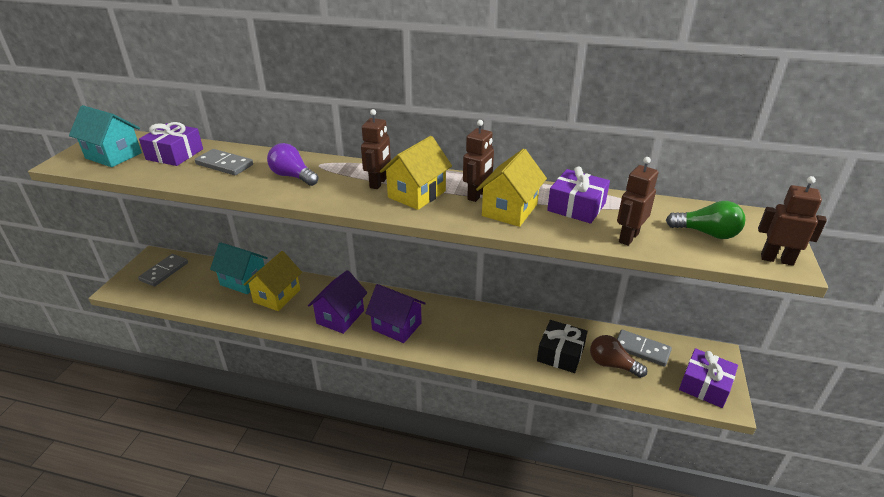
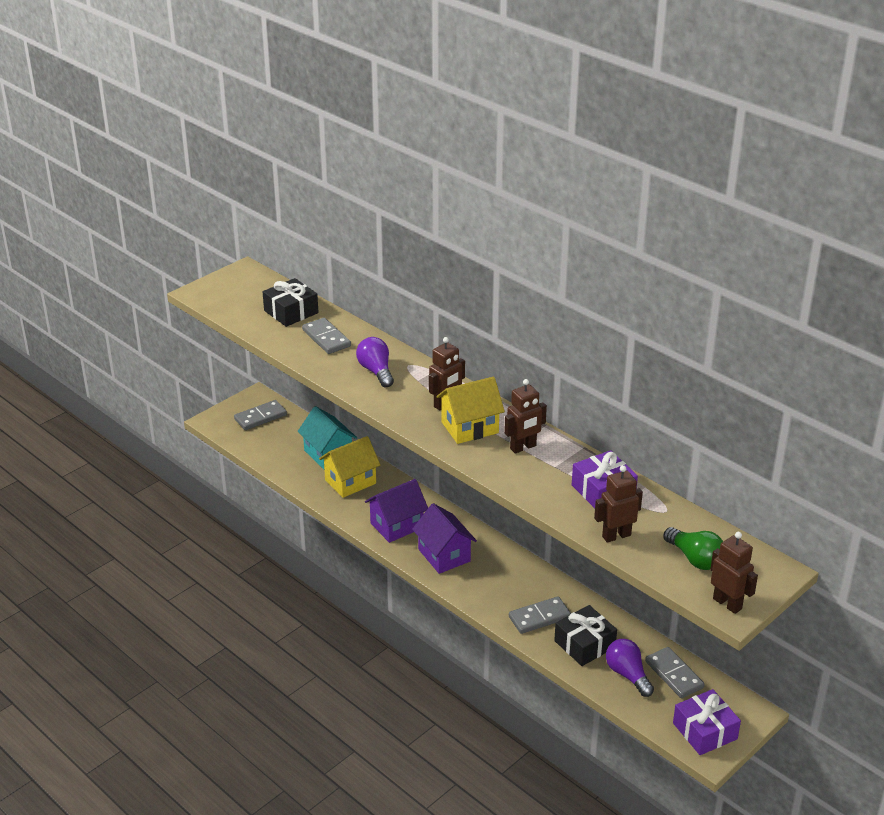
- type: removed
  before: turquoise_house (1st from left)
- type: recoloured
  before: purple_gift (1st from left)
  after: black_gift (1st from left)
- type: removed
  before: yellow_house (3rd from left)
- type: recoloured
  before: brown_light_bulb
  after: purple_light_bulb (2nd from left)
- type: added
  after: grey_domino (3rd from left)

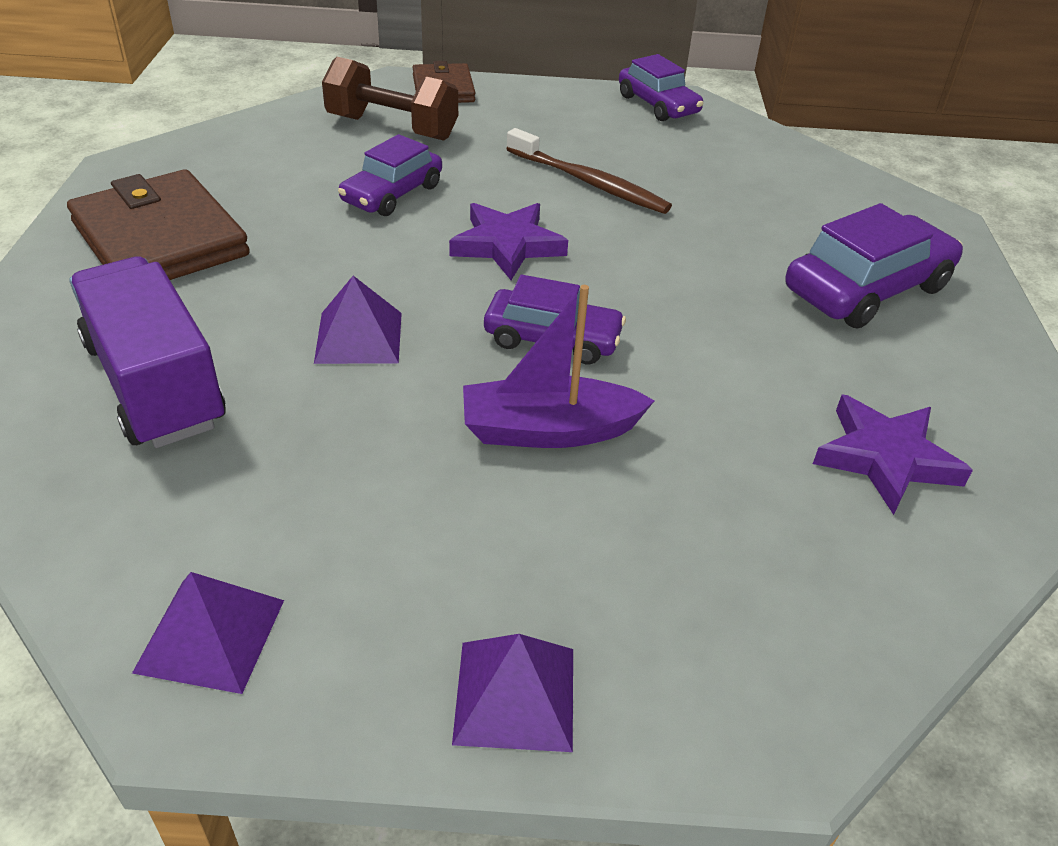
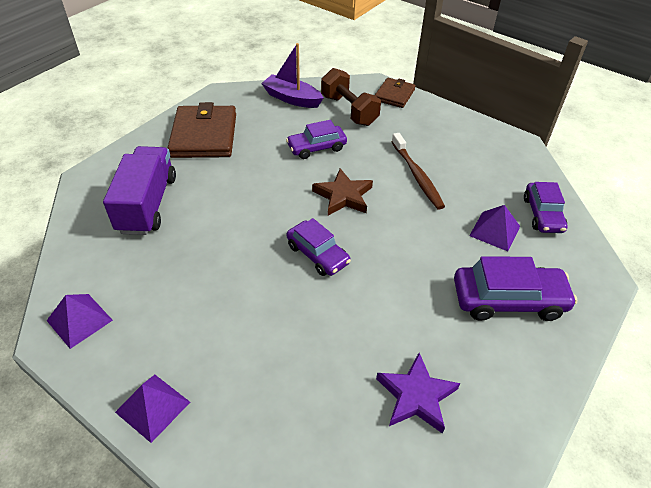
- type: moved
  before: purple_car (3rd from left in the first image)
  after: purple_car (4th from left)
- type: recoloured
  before: purple_star (1st from left)
  after: brown_star
- type: moved
  before: purple_pyramid (2nd from left in the first image)
  after: purple_pyramid (3rd from left)
- type: moved
  before: purple_boat

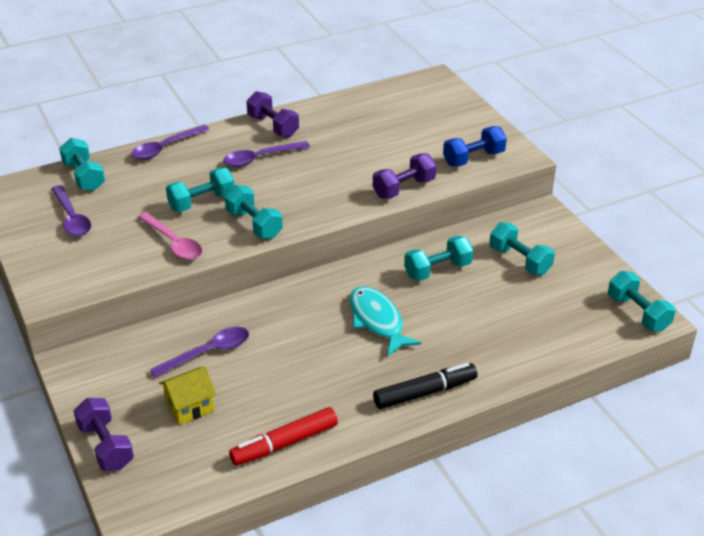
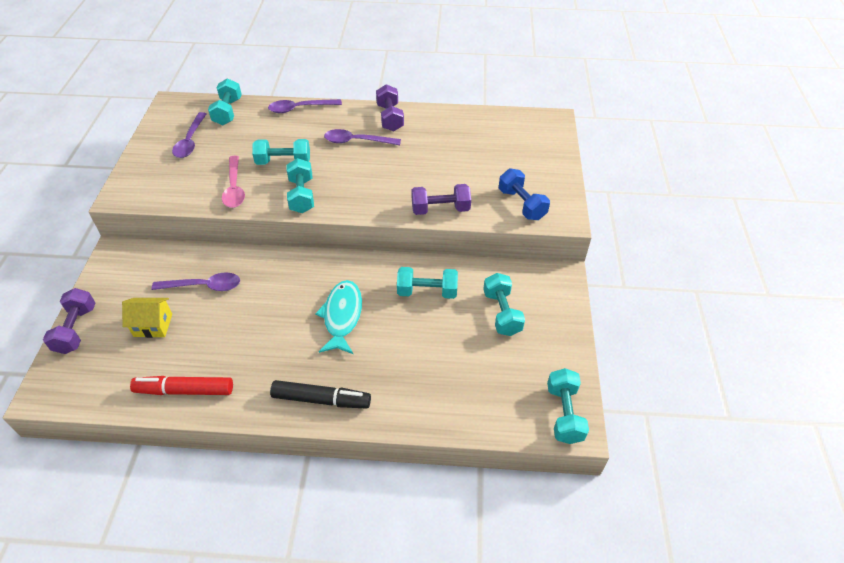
- type: turned
  before: blue_dumbbell
  turn: 60

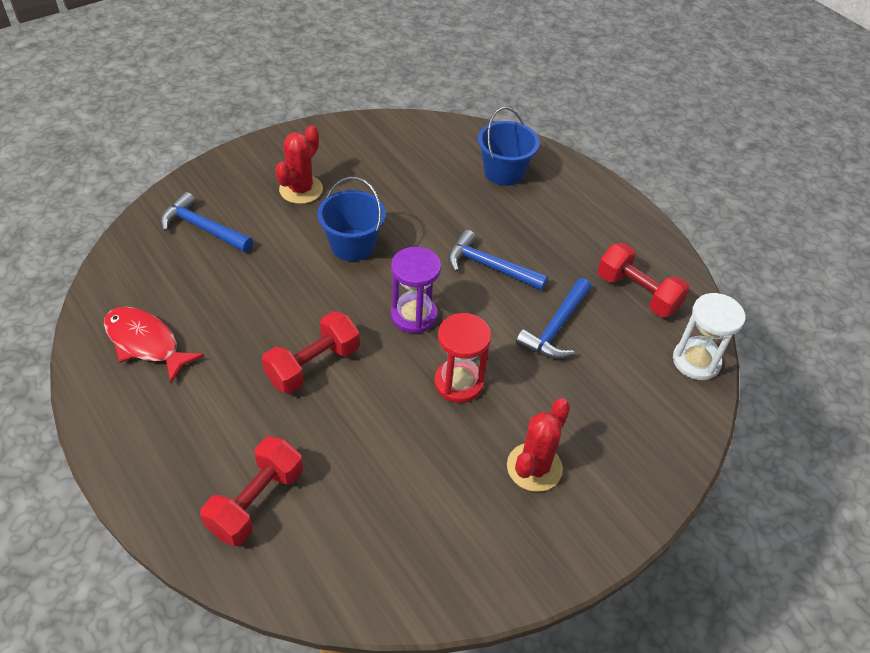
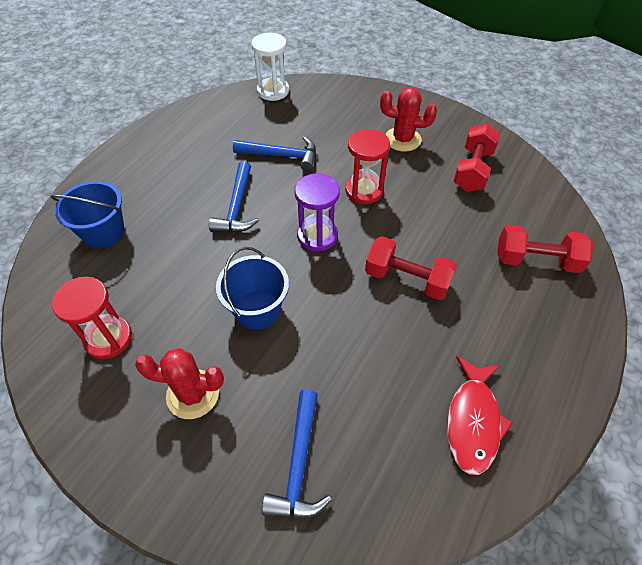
- type: moved
  before: red_dumbbell (3rd from left in the first image)
  after: red_dumbbell (2nd from left)
- type: added
  after: red_hourglass (1st from left)

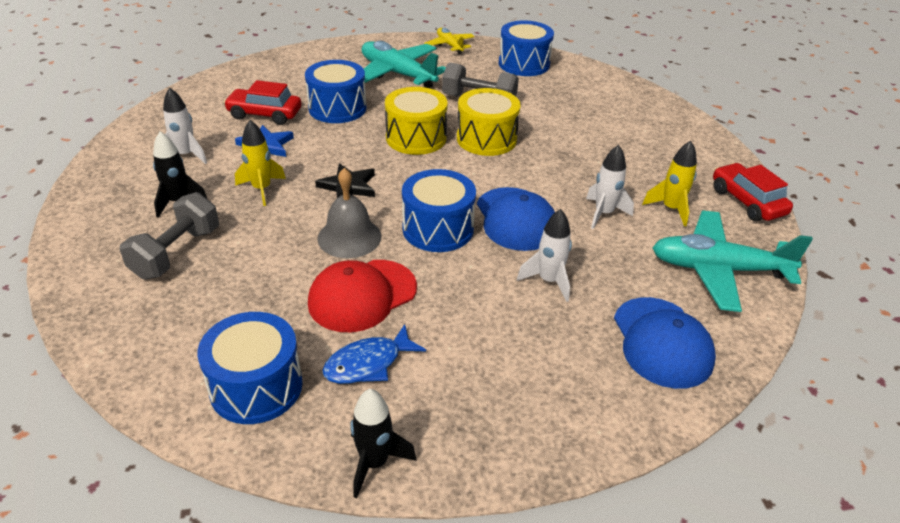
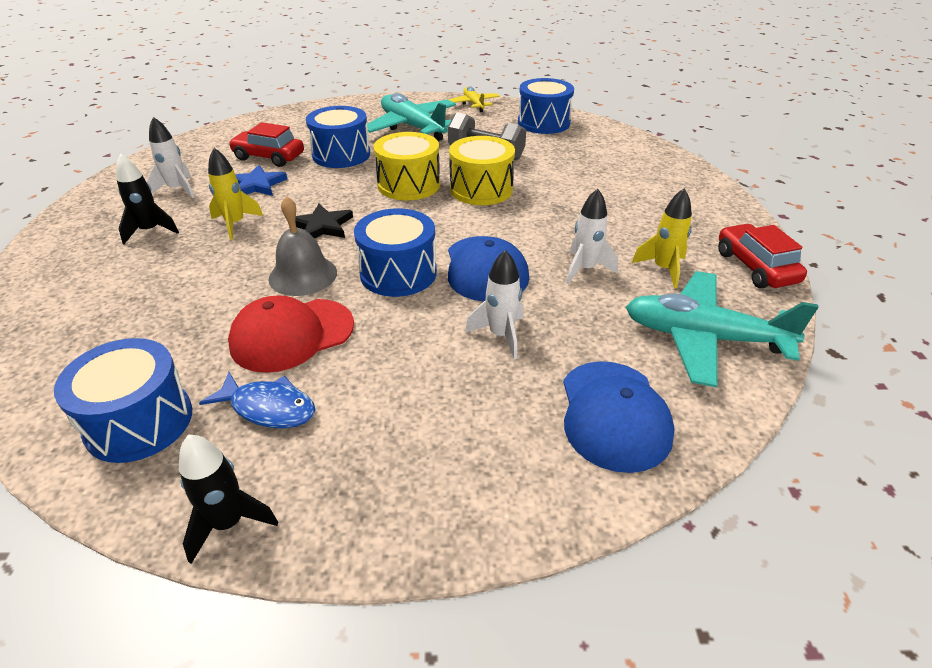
- type: removed
  before: grey_dumbbell (1st from left)
- type: turned
  before: blue_fish
  turn: -135

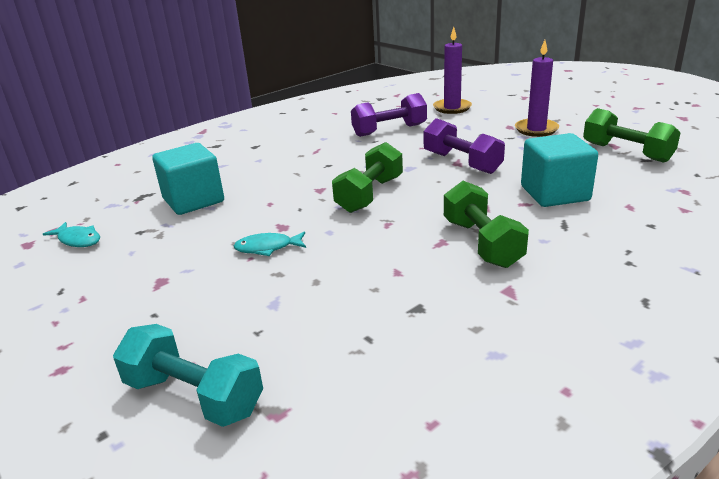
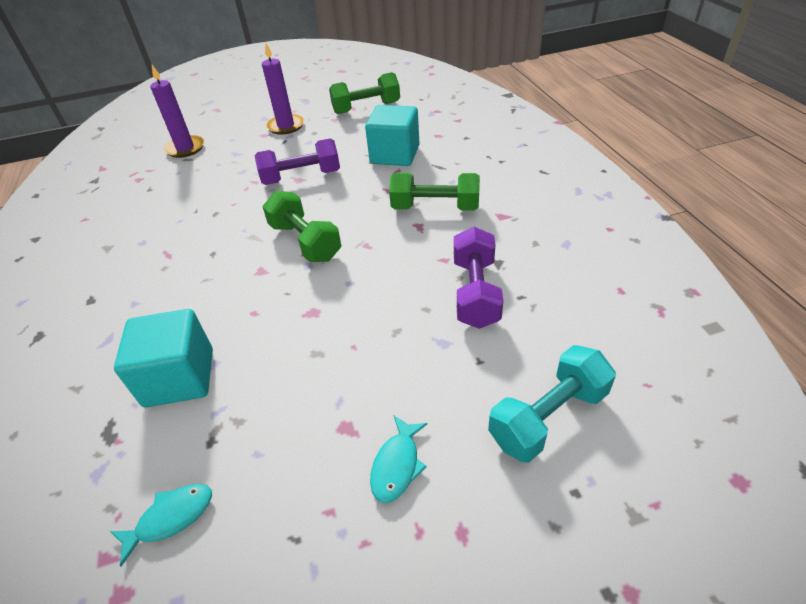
- type: moved
  before: purple_dumbbell (1st from left in the first image)
  after: purple_dumbbell (2nd from left)
- type: moved
  before: turquoise_fish (2nd from left)

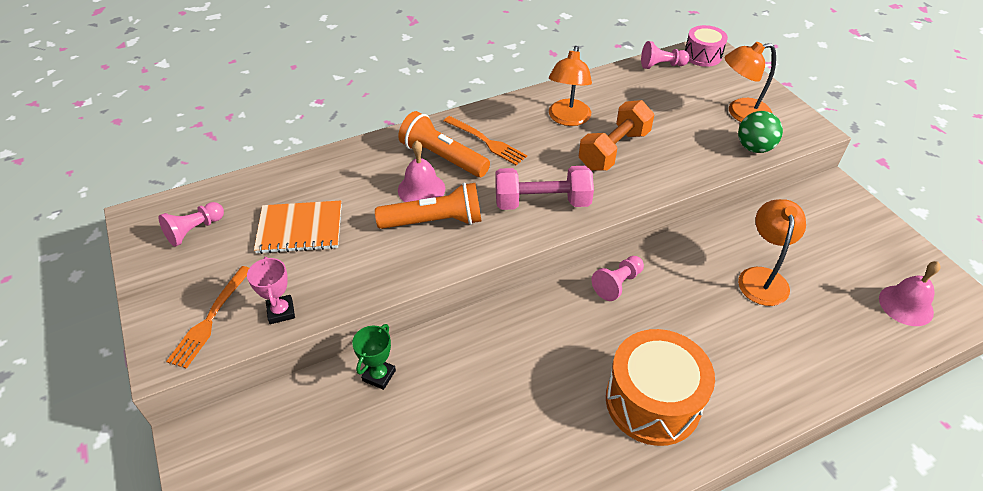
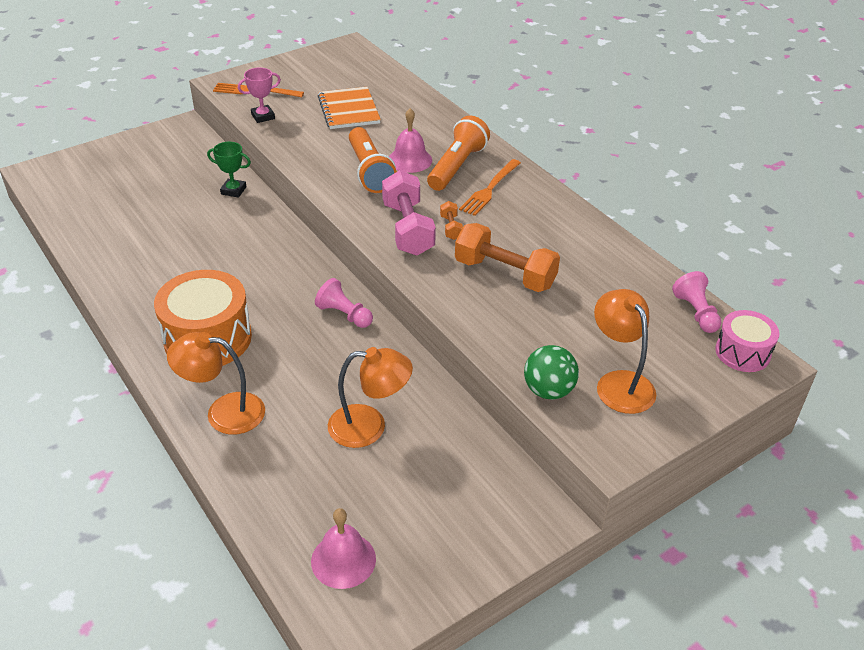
- type: moved
  before: orange_lamp (1st from left)
- type: removed
  before: pink_pawn (1st from left)
- type: added
  after: orange_dumbbell (1st from left)

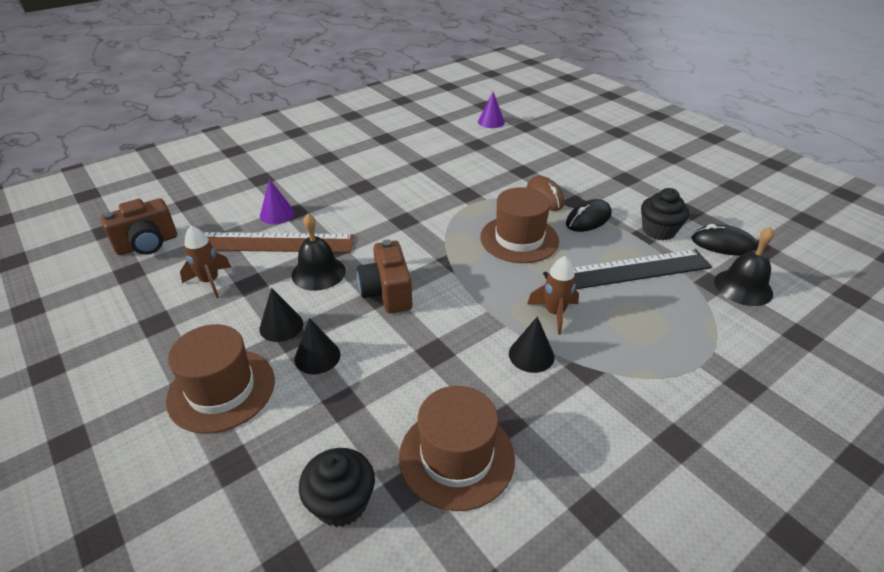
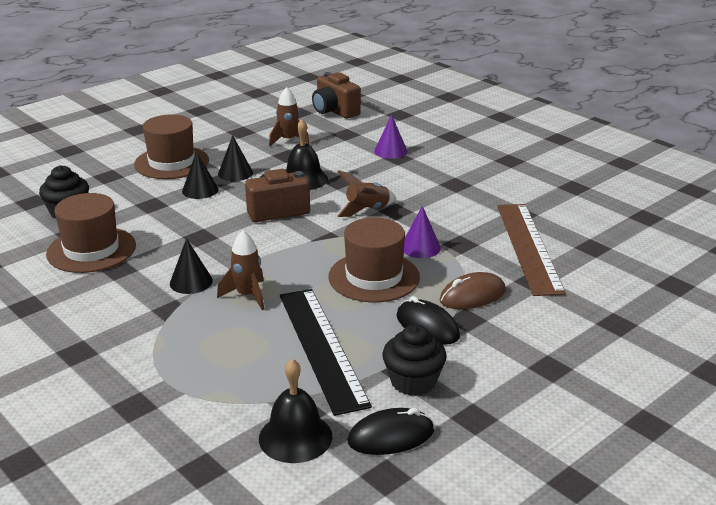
- type: moved
  before: purple_cone (2nd from left)
- type: turned
  before: black_mouse (2nd from left in the first image)
  turn: 60
- type: moved
  before: brown_ruler
- type: added
  after: brown_rocket (3rd from left)

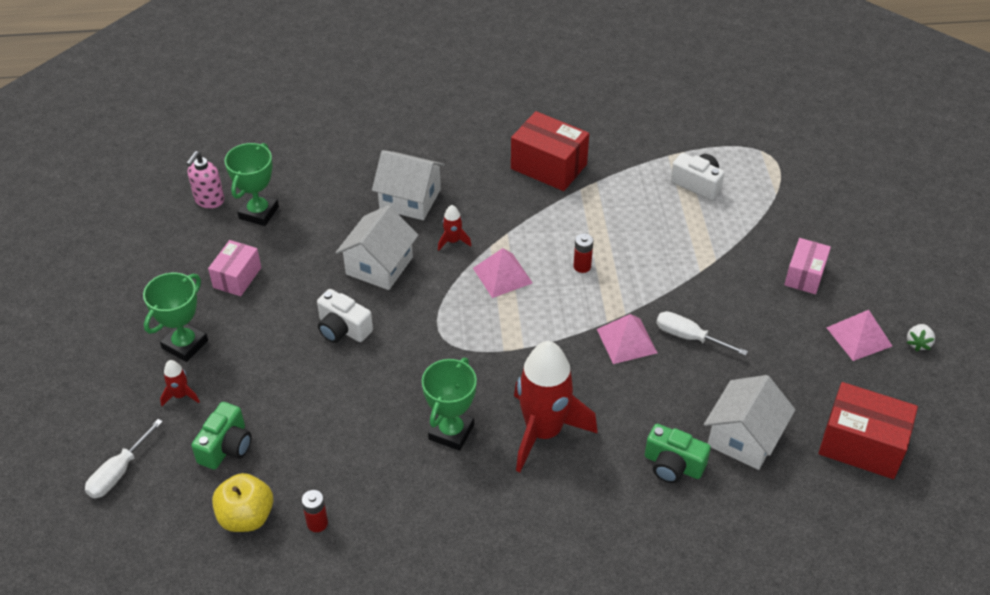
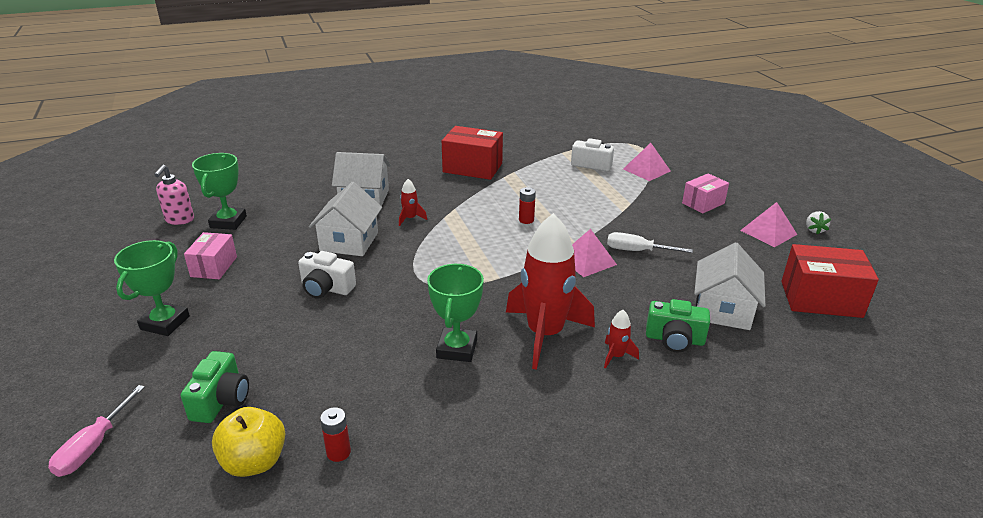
- type: turned
  before: pink_box (2nd from left)
  turn: 45
- type: moved
  before: pink_pyramid (1st from left in the first image)
  after: pink_pyramid (2nd from left)
- type: moved
  before: red_rocket (1st from left in the first image)
  after: red_rocket (3rd from left)
- type: recoloured
  before: white_screwdriver (1st from left)
  after: pink_screwdriver

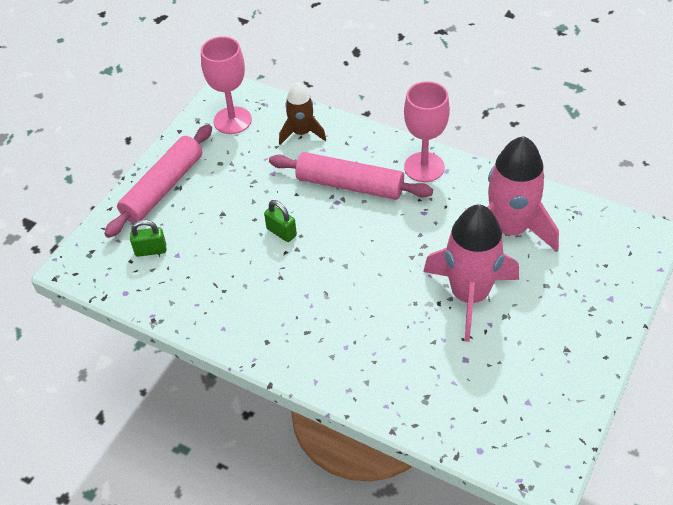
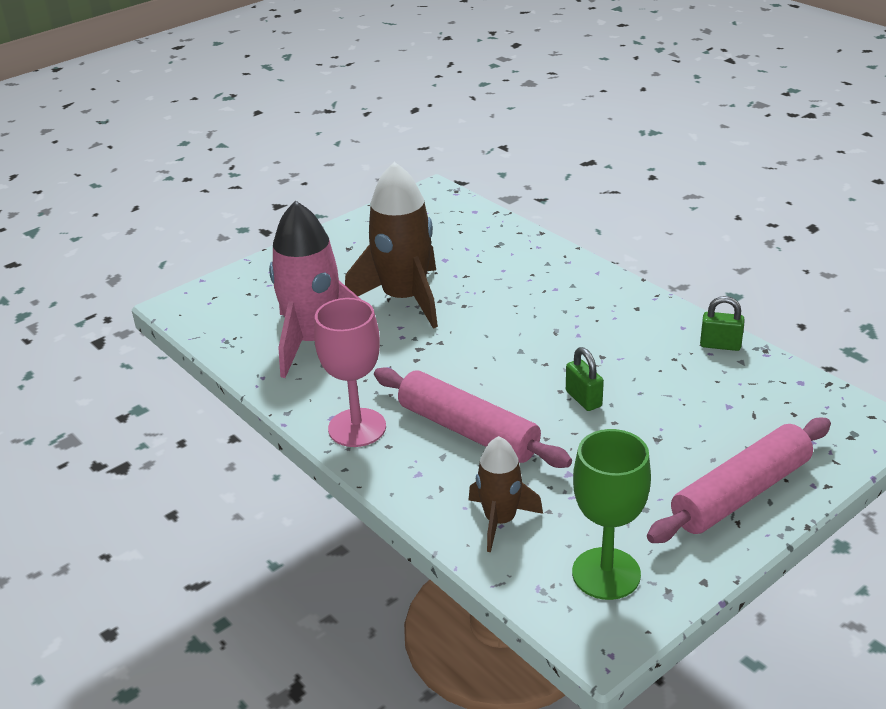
- type: recoloured
  before: pink_goblet (1st from left)
  after: green_goblet
- type: recoloured
  before: pink_rocket (1st from left)
  after: brown_rocket (1st from left)
- type: moved
  before: green_padlock (1st from left in the first image)
  after: green_padlock (2nd from left)

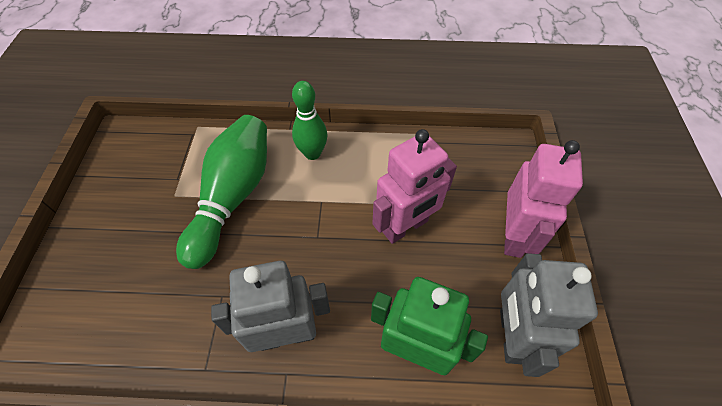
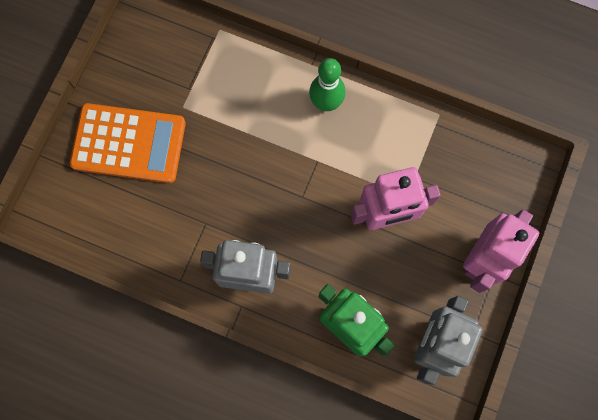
- type: removed
  before: green_bowling_pin (1st from left)
- type: added
  after: orange_calculator

